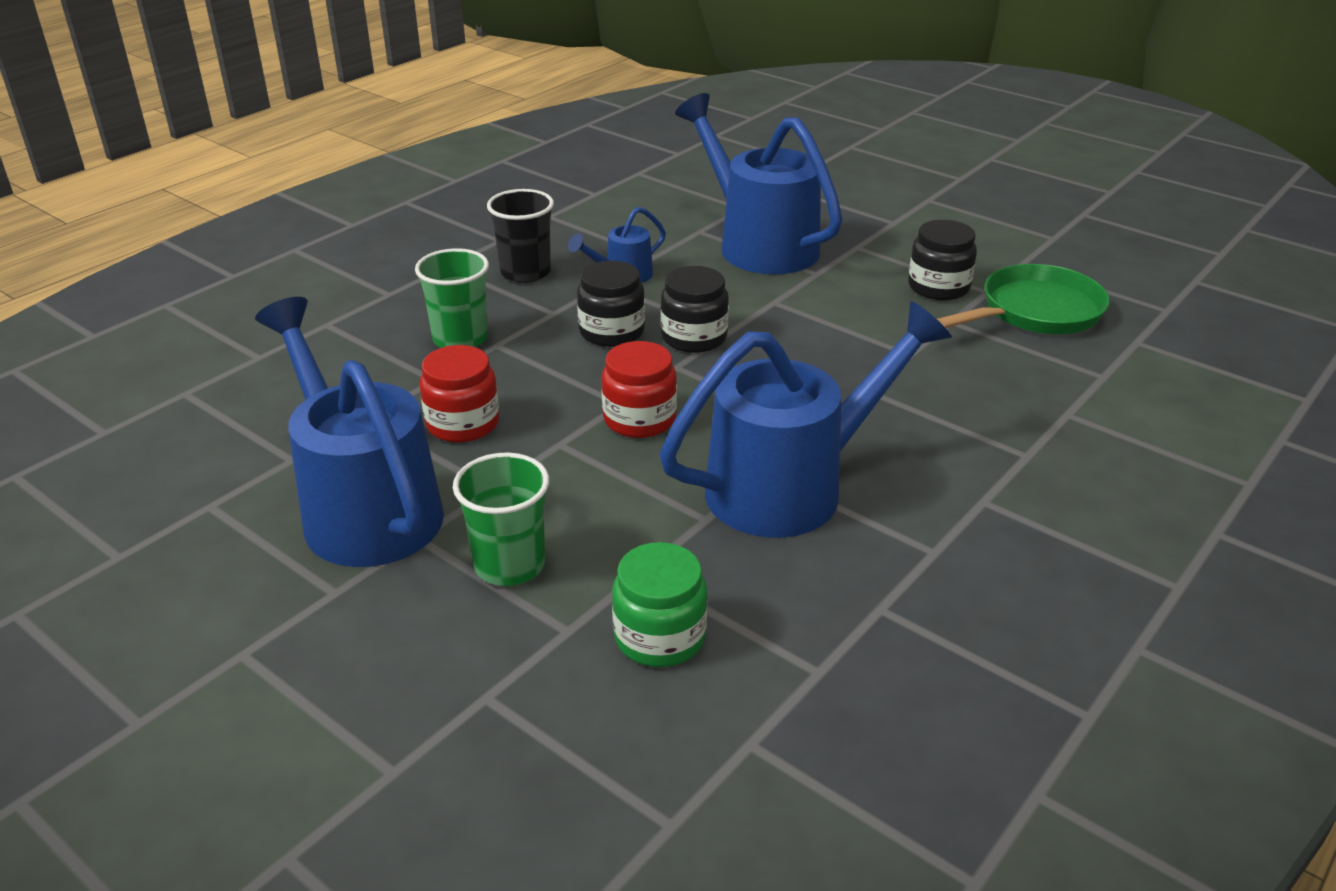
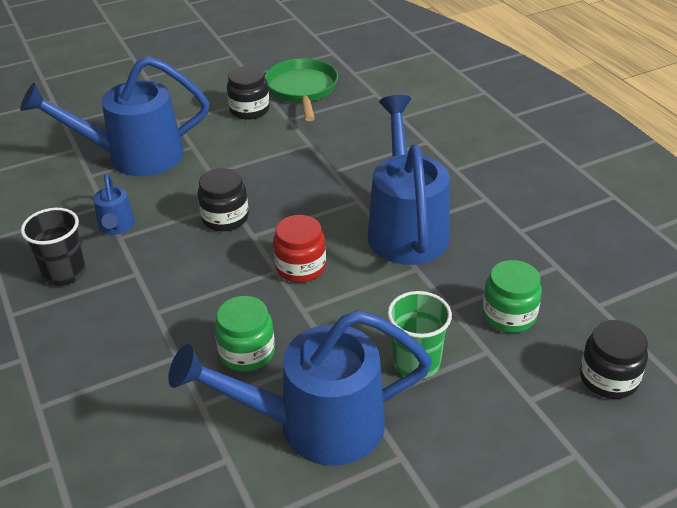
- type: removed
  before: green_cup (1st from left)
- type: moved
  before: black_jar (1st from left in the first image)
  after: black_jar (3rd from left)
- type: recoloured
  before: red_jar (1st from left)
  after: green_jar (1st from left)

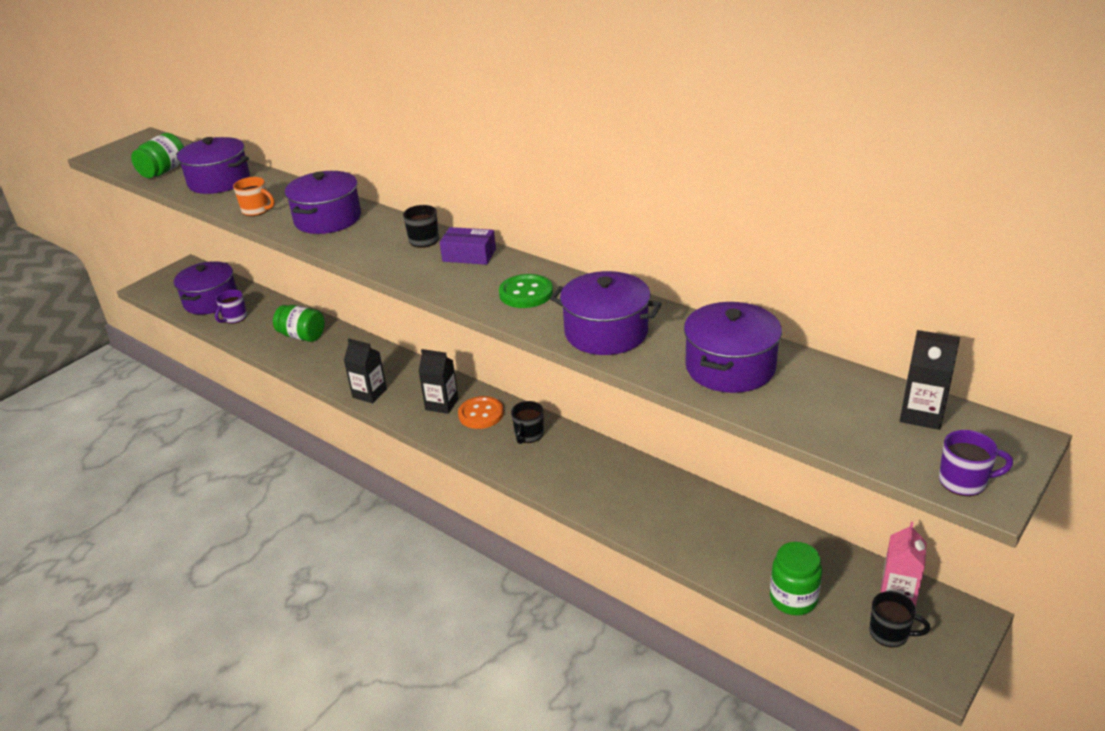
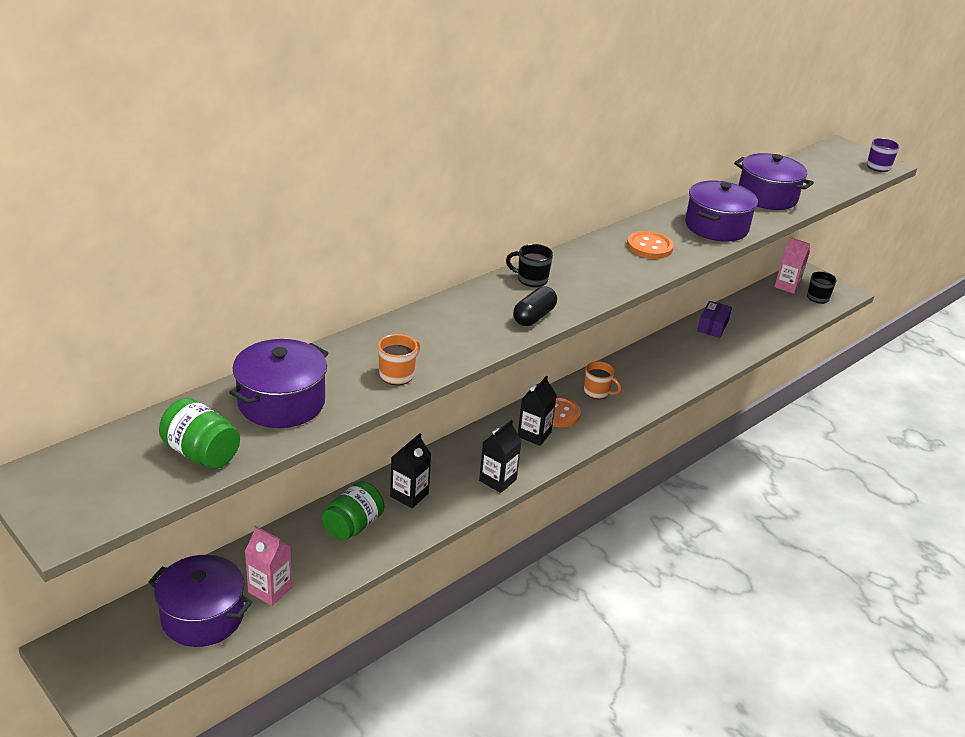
- type: removed
  before: purple_pot (3rd from left)
- type: moved
  before: purple_box
- type: recoloured
  before: green_button
  after: orange_button (2nd from left)
- type: replaced
  before: purple_mug (1st from left)
  after: pink_carton (1st from left)
- type: moved
  before: black_carton (3rd from left in the first image)
  after: black_carton (1st from left)
- type: recoloured
  before: black_mug (2nd from left)
  after: orange_mug (2nd from left)
- type: removed
  before: green_jar (3rd from left)
- type: added
  after: black_capsule

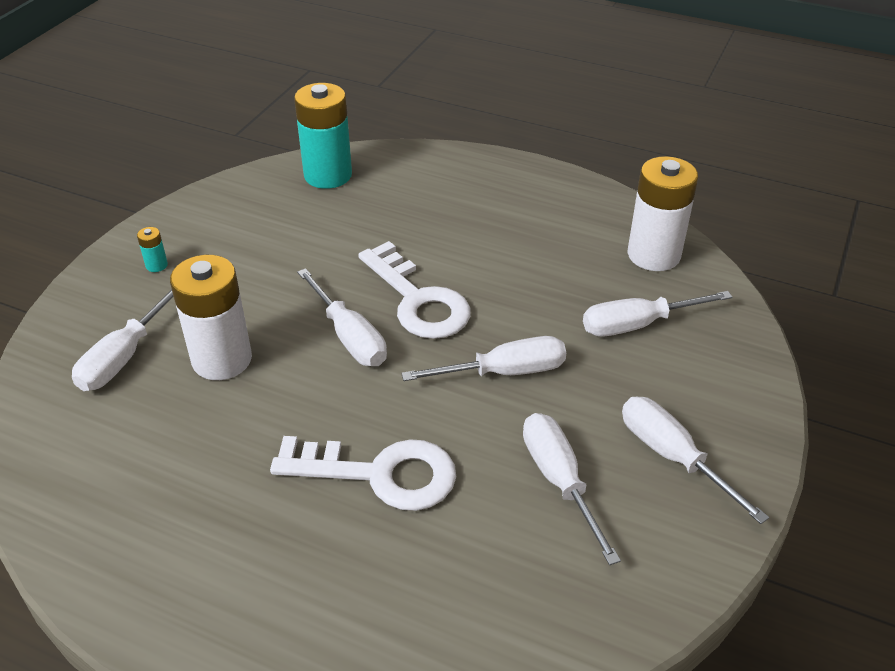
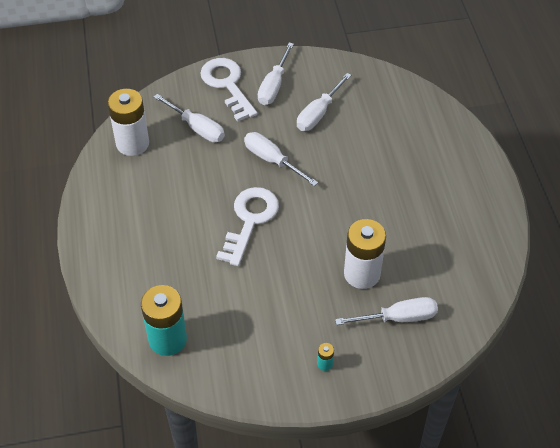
- type: removed
  before: white_screwdriver (2nd from left)
- type: moved
  before: white_key (1st from left)

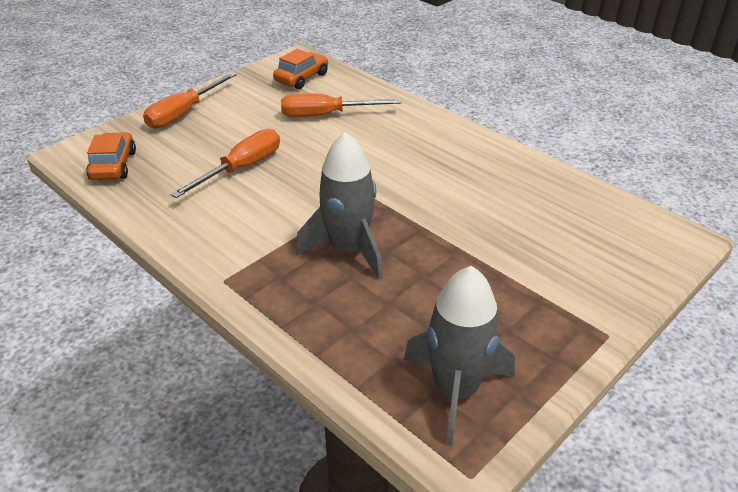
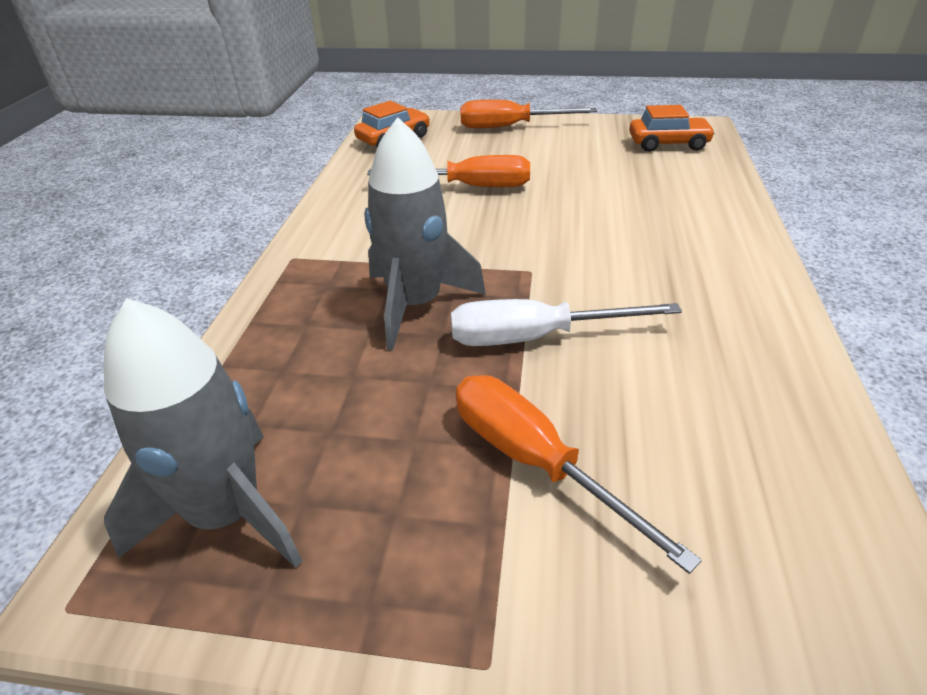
- type: moved
  before: orange_screwdriver (3rd from left)
- type: added
  after: white_screwdriver

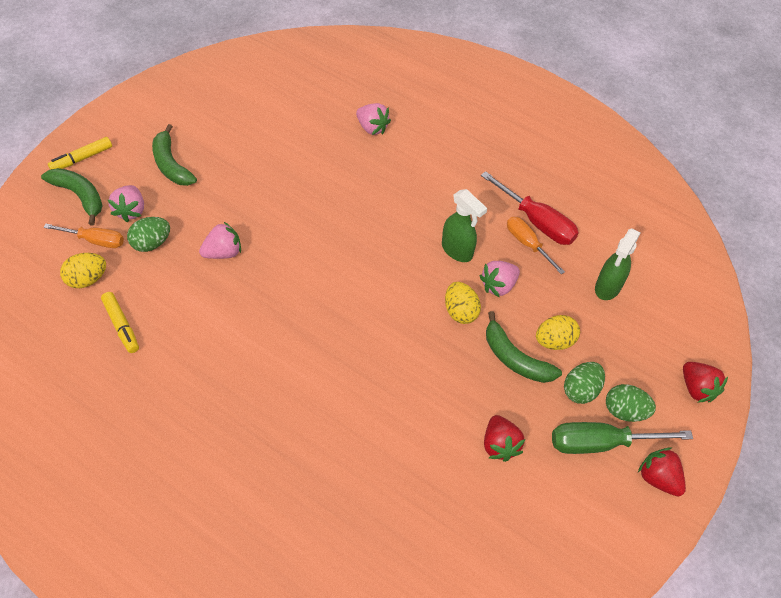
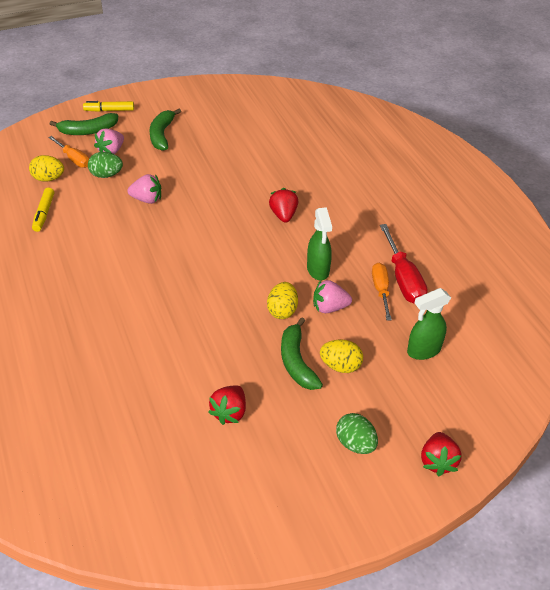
- type: removed
  before: pink_strawberry (3rd from left)
- type: turned
  before: green_banana (1st from left)
  turn: 90
- type: removed
  before: green_egg (2nd from left)
- type: removed
  before: green_screwdriver
- type: moved
  before: red_strawberry (2nd from left)

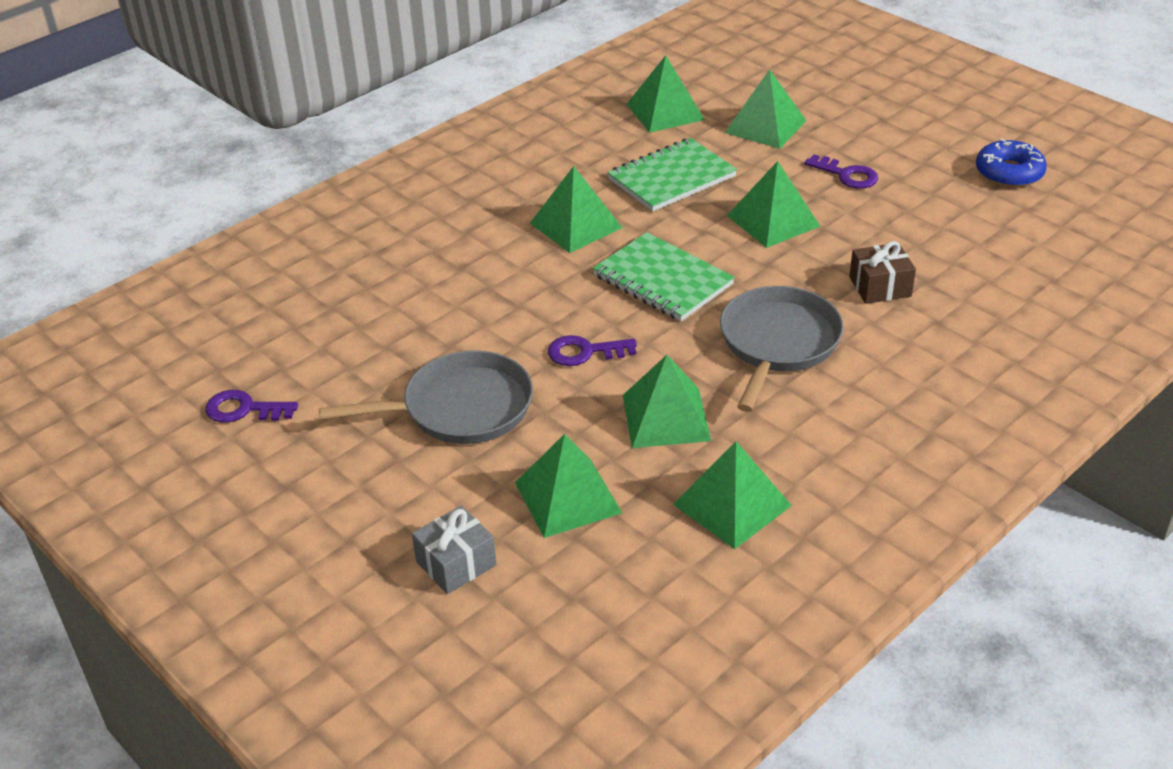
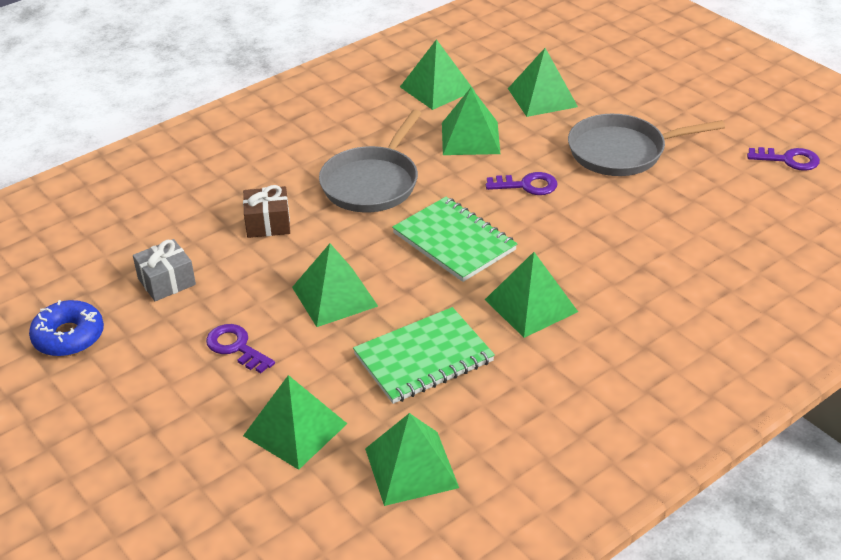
- type: moved
  before: grey_gift

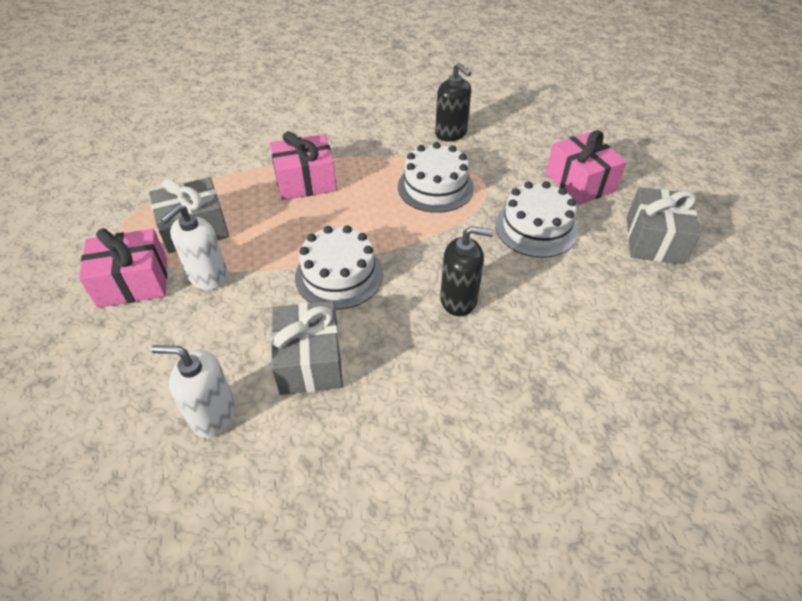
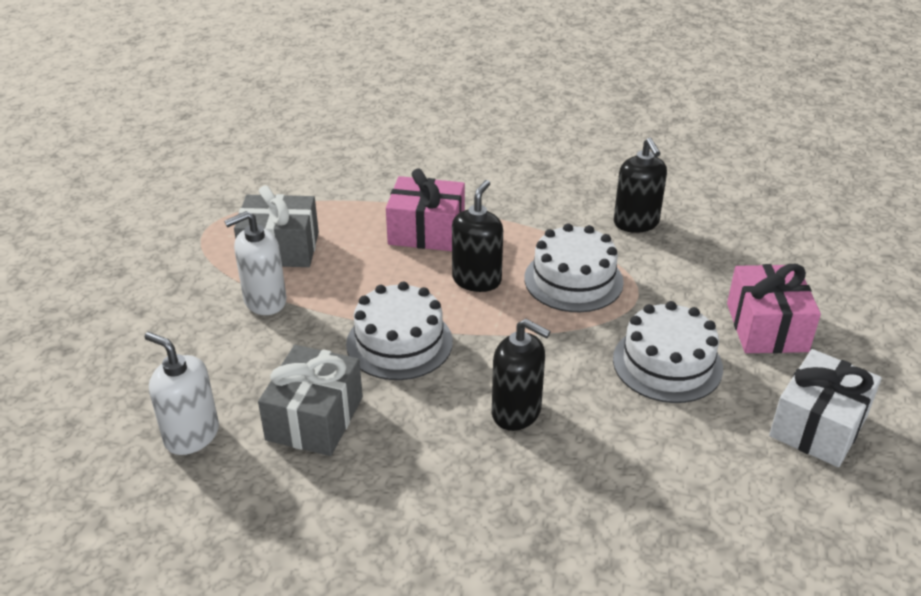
- type: recoloured
  before: grey_gift (3rd from left)
  after: white_gift
- type: removed
  before: pink_gift (1st from left)
- type: added
  after: black_soap_dispenser (1st from left)

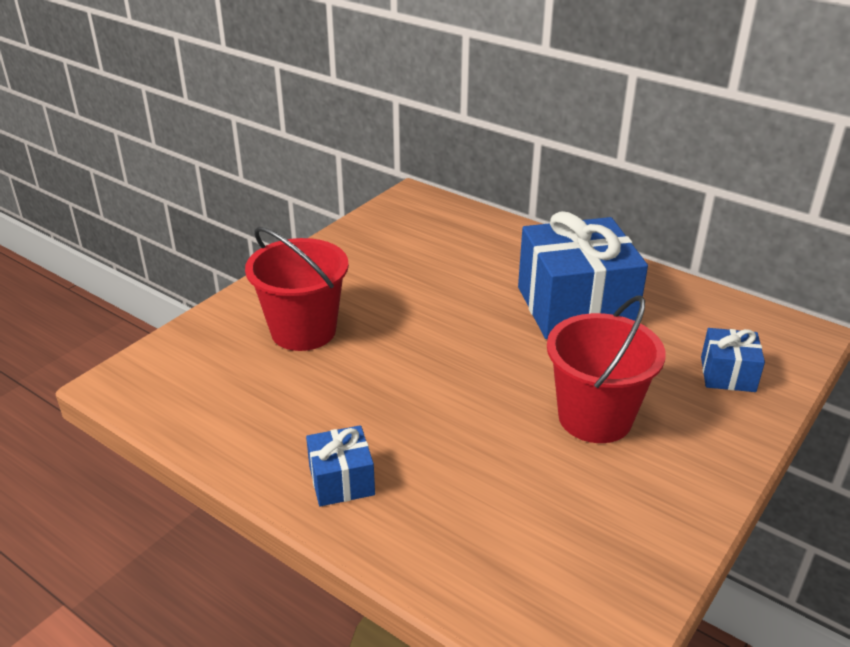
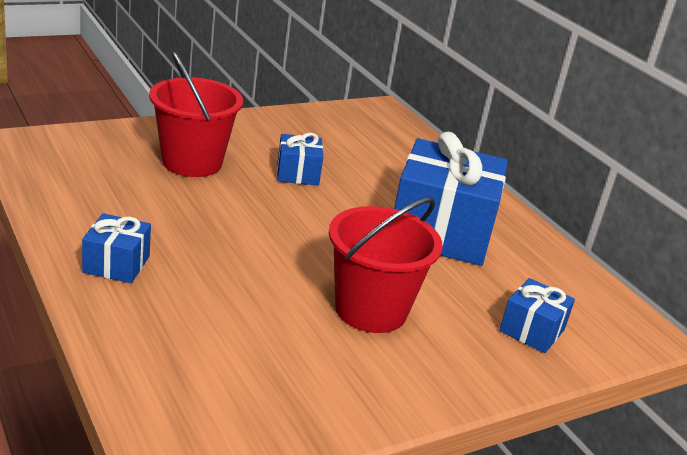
- type: added
  after: blue_gift (2nd from left)

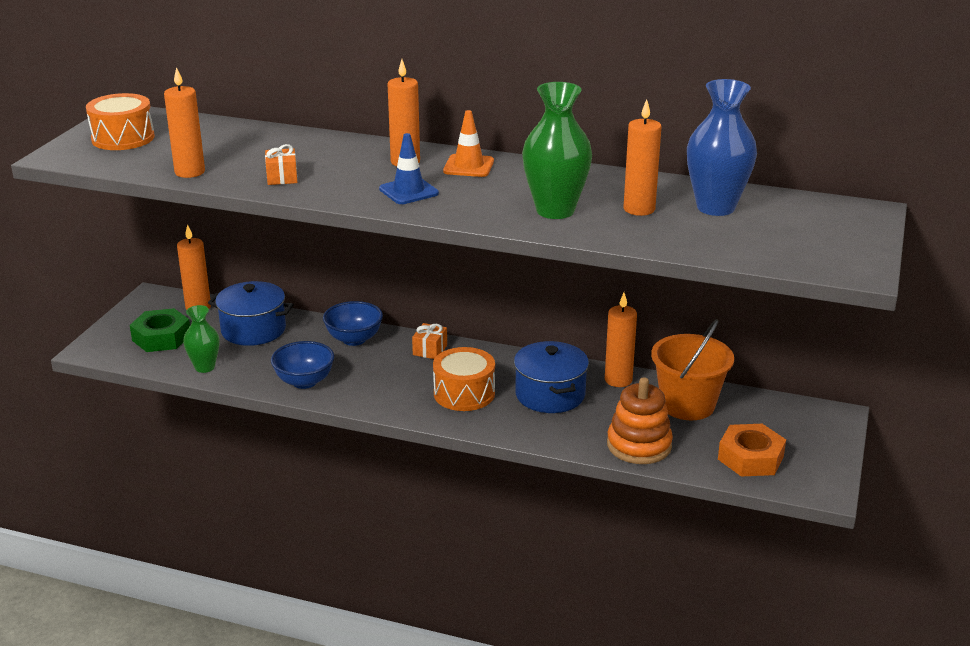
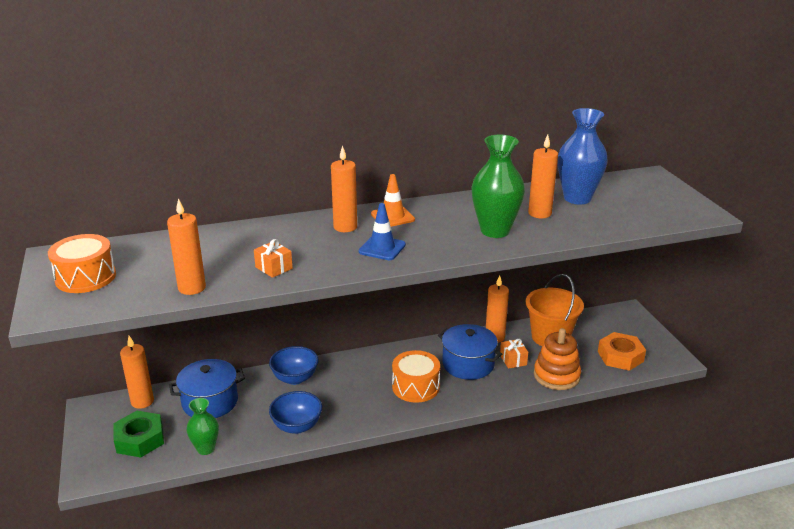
- type: moved
  before: orange_gift (2nd from left)

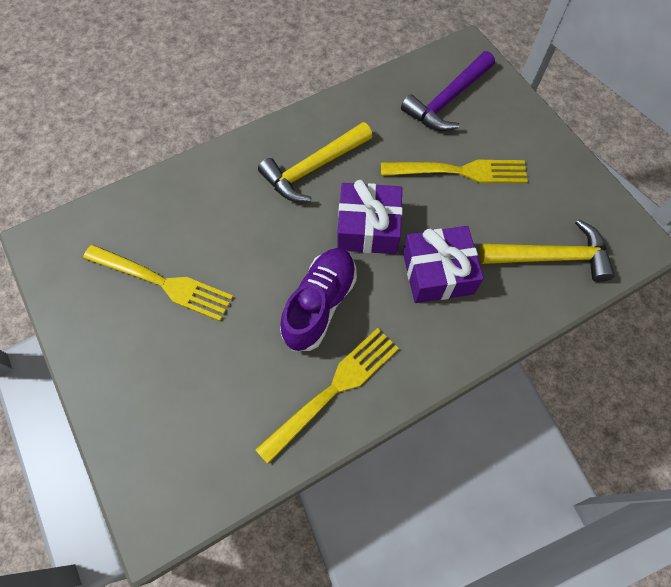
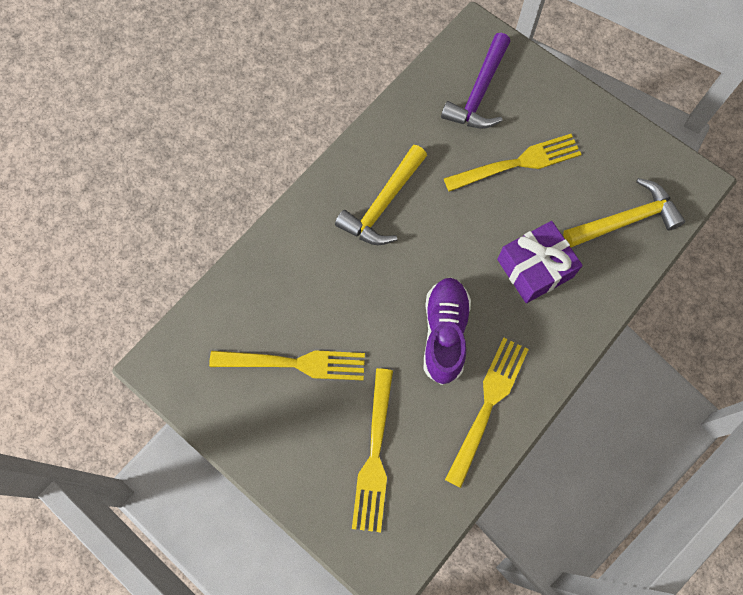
- type: removed
  before: purple_gift (1st from left)
- type: added
  after: yellow_fork (2nd from left)

